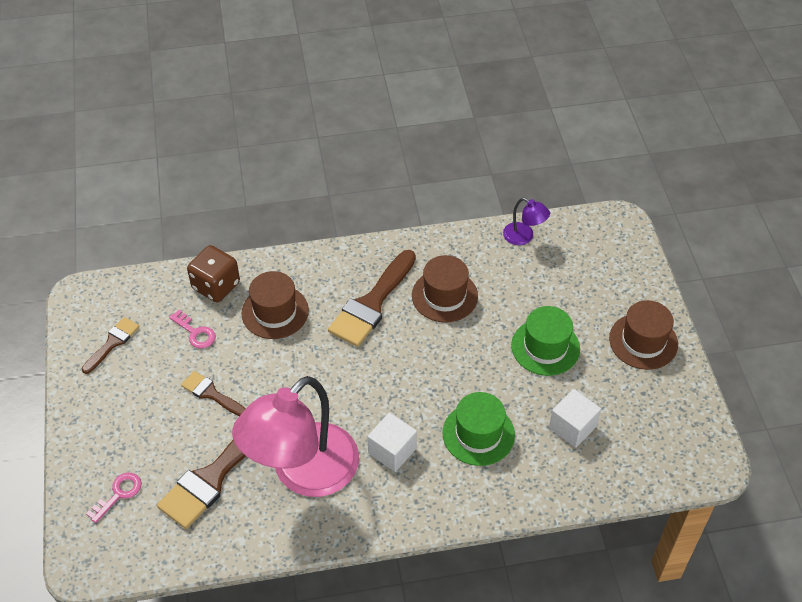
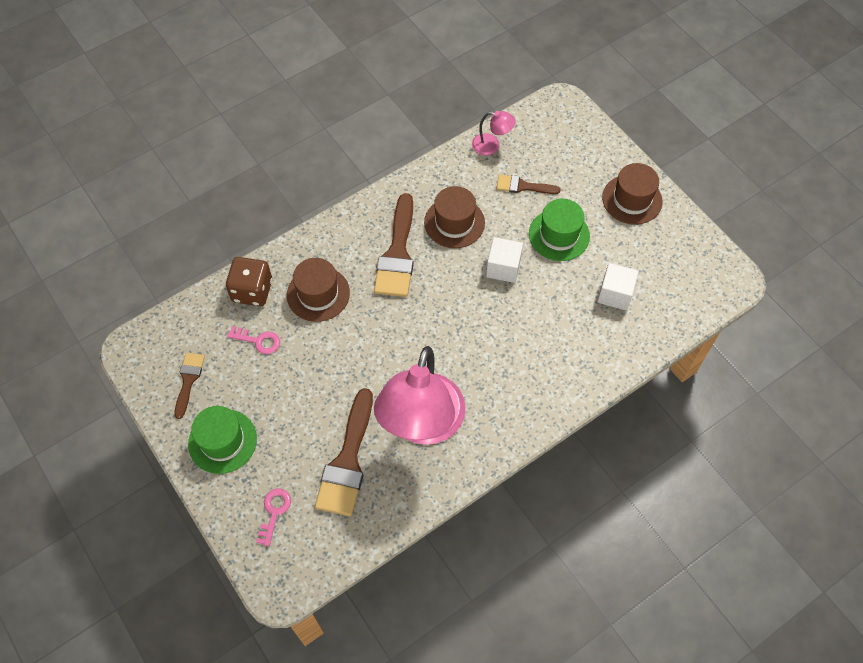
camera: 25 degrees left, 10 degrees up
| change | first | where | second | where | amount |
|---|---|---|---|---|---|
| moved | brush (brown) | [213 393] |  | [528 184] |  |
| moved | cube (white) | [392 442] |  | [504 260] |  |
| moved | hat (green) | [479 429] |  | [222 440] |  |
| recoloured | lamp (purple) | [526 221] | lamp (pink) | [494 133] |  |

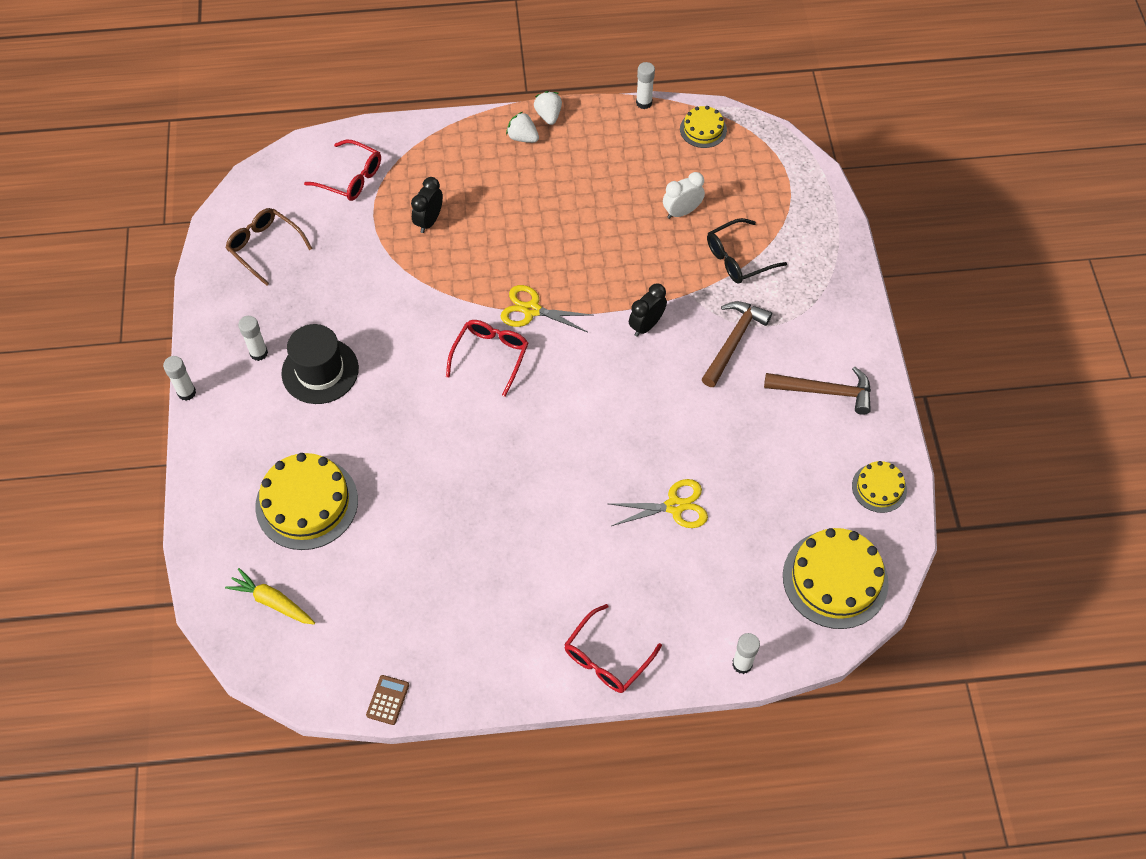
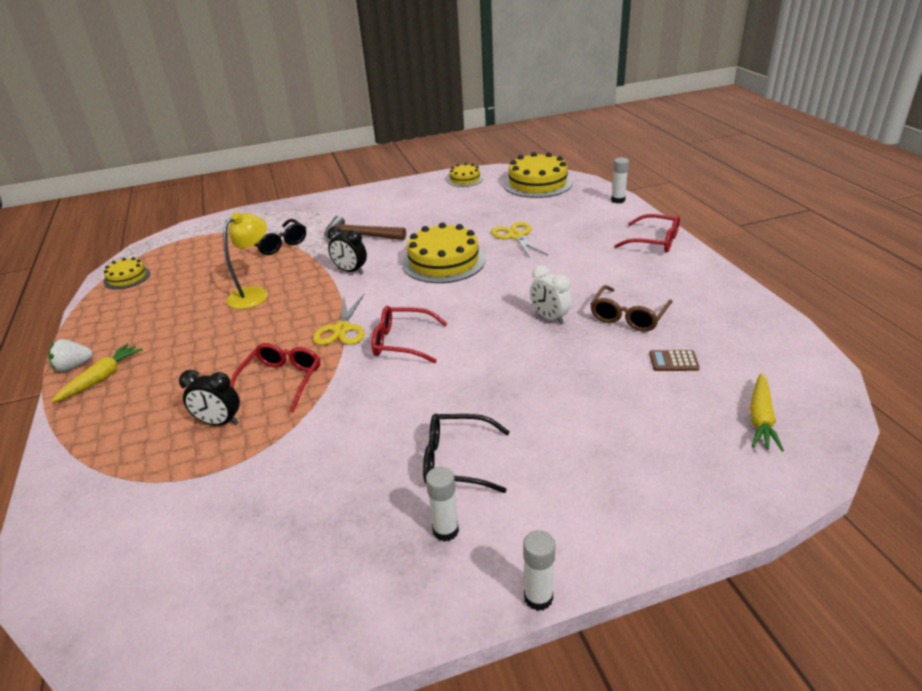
camera: 100 degrees left, 25 degrees down
| change | first | where | second | where | amount |
|---|---|---|---|---|---|
| moved | glasses (brown) | [269 247] |  | [631 308] |  |
| moved | cake (yellow) | [306 501] |  | [444 253] |  |
| replaced | hat (black) | [320 364] | glasses (black) | [466 453] |  |
| moved | glasses (red) | [342 170] |  | [275 378] |  |
| moved | calculator (brown) | [387 700] |  | [674 360] |  |
| replaced | strawberry (white) | [522 127] | carrot (yellow) | [97 373] |  |
| removed | glue stick (white) | [645 85] |  |  |  |
| moved | clock (white) | [684 195] |  | [551 294] |  |
| removed | hammer (brown) | [817 391] |  |  |  |
| added |  |  | lamp (yellow) | [245 260] |  |

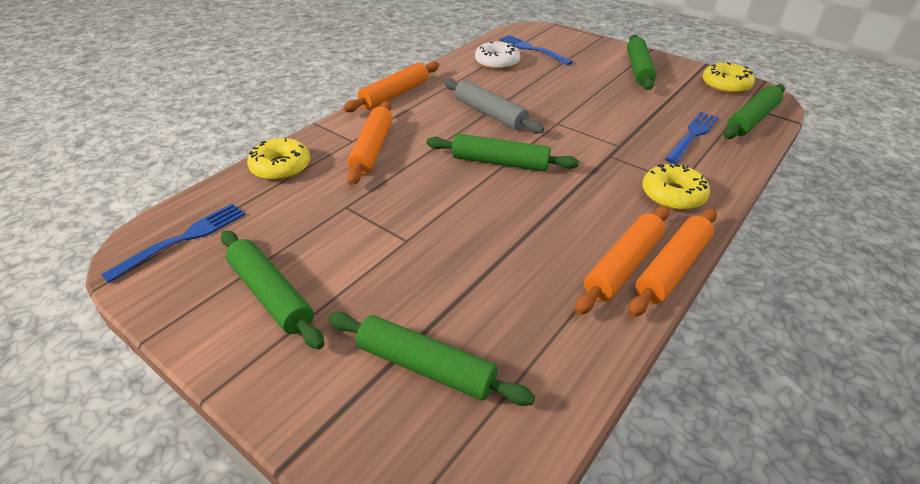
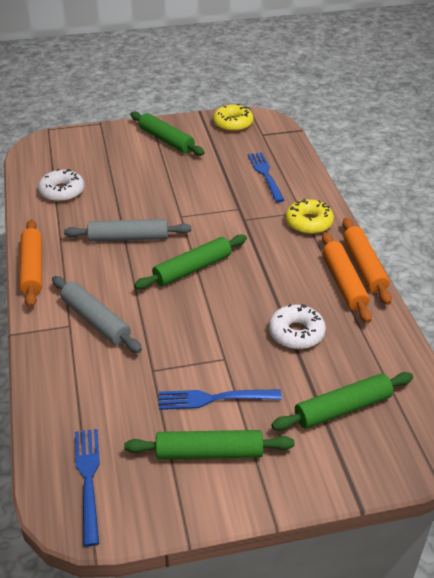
camera: 50 degrees left, 0 degrees up
| change | first | where | second | where | amount |
|---|---|---|---|---|---|
| removed | donut (yellow) | [278 159] |  |  |  |
| recoloured | rolling pin (orange) | [370 143] | rolling pin (grey) | [97 314] |  |
| moved | fork (blue) | [536 50] |  | [220 399] |  |
| removed | rolling pin (green) | [754 111] |  |  |  |
| added |  |  | donut (white) | [297 326] |  |

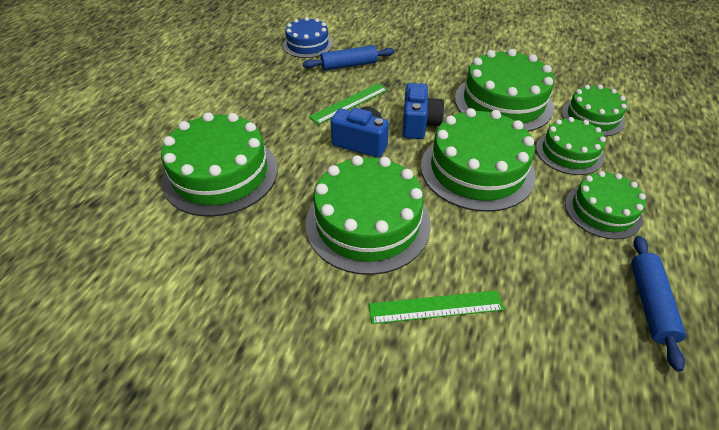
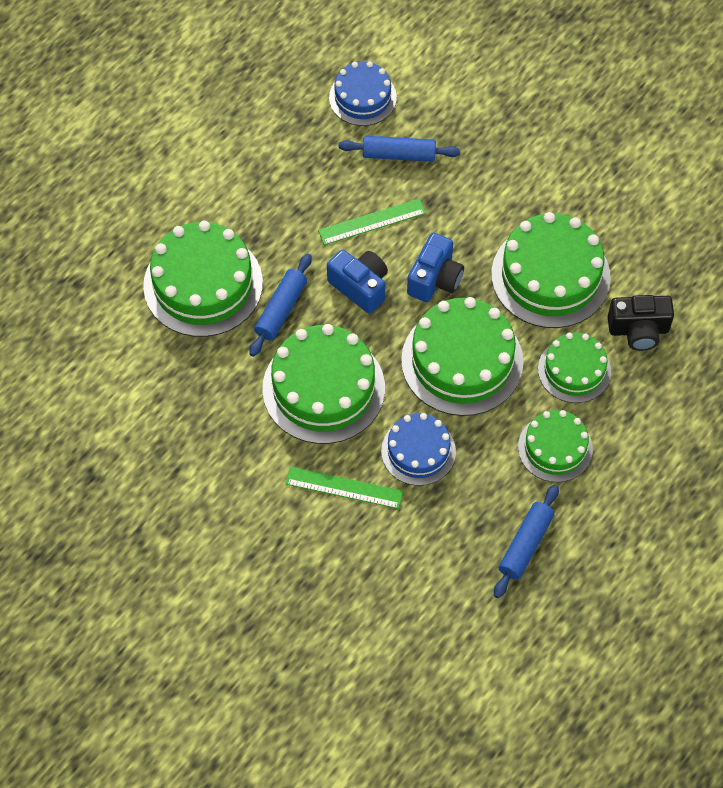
camera: 20 degrees right, 15 degrees up
| change | first | where | second | where | amount |
|---|---|---|---|---|---|
| replaced | cake (green) | [594 110] | camera (black) | [641 323] |  |
| added |  |  | rolling pin (blue) | [280 305] |  |
| added |  |  | cake (blue) | [418 449] |  |

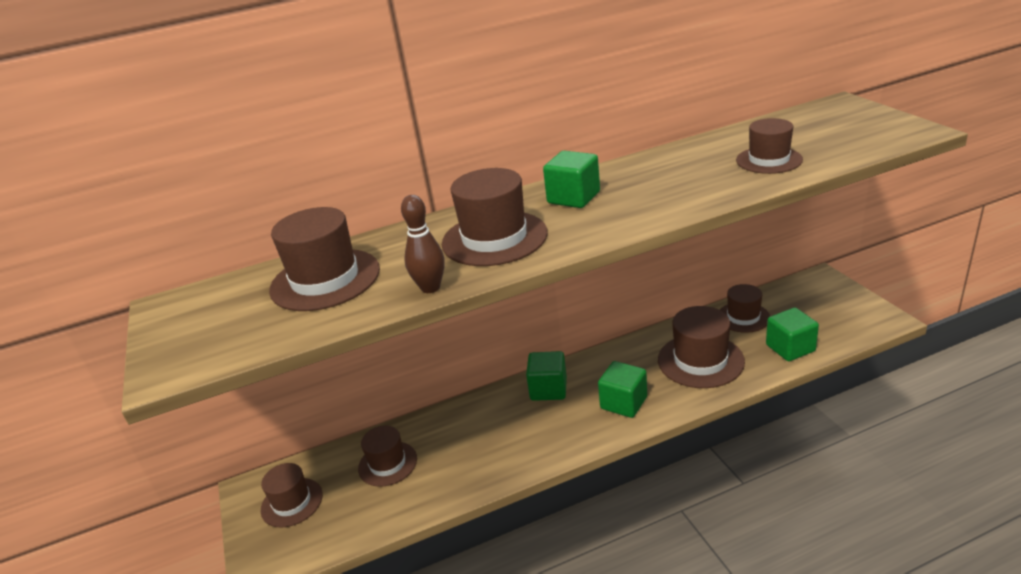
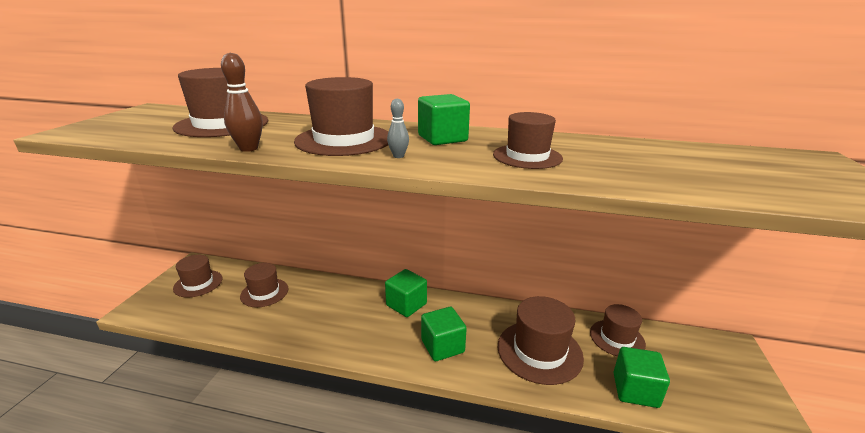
camera: 30 degrees right, 5 degrees down
| change | first | where | second | where | amount |
|---|---|---|---|---|---|
| moved | hat (brown) | [769 146] |  | [528 140] |  |
| added |  |  | bowling pin (grey) | [398 128] |  |

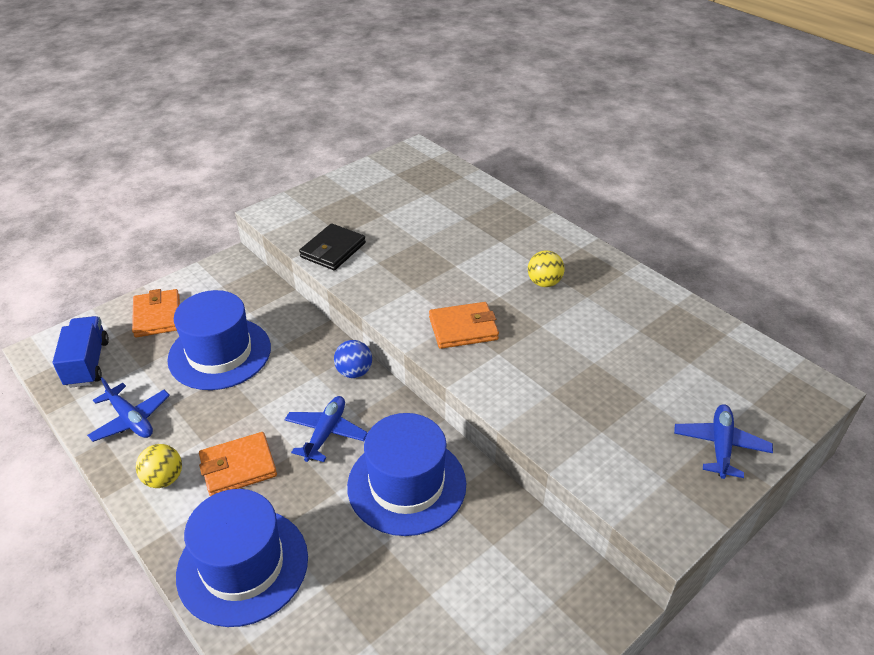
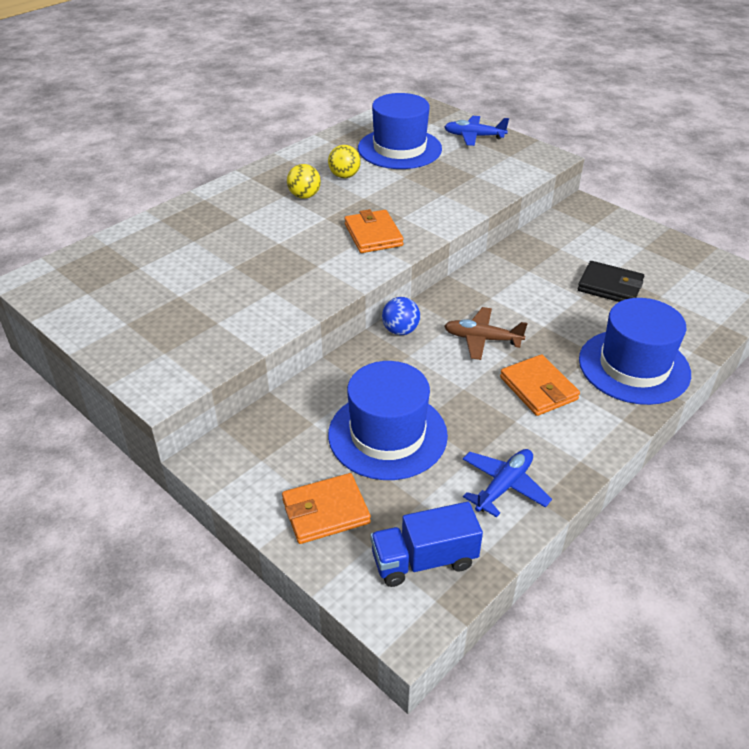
camera: 95 degrees left, 0 degrees up
| change | first | where | second | where | amount |
|---|---|---|---|---|---|
| moved | ball (yellow) | [159 466] |  | [344 161] |  |
| recoloured | plane (blue) | [326 429] | plane (brown) | [486 333] |  |
| moved | wallet (black) | [332 246] |  | [611 281] |  |
| moved | hat (blue) | [406 474] |  | [400 131] |  |

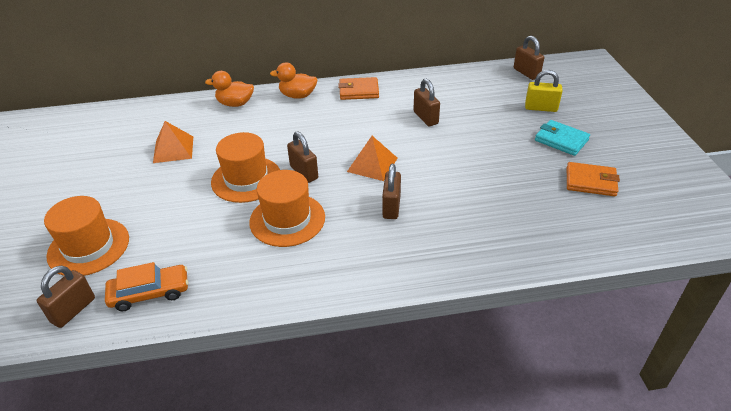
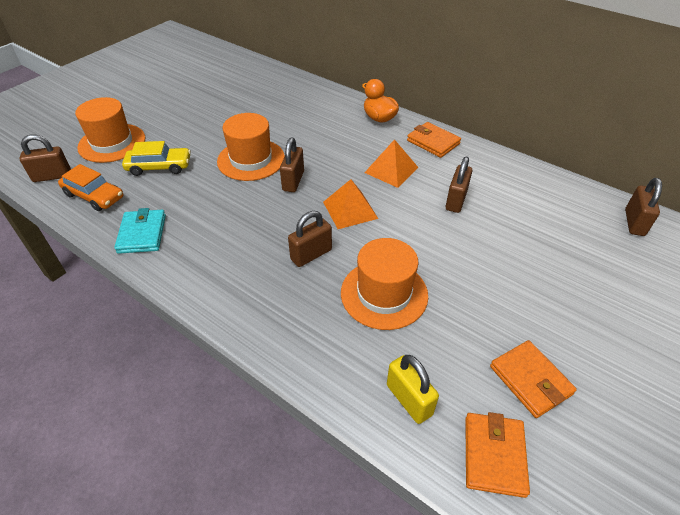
camera: 45 degrees right, 5 degrees up
| change | first | where | second | where | amount |
|---|---|---|---|---|---|
| moved | pyramid (orange) | [173 142] |  | [391 163] |  |
| removed | duck (orange) | [229 89] |  |  |  |
| moved | hat (orange) | [287 208] |  | [384 284] |  |
| moved | padlock (yellow) | [544 91] |  | [413 389] |  |
| moved | wallet (turquoise) | [562 138] |  | [140 231] |  |
| added |  |  | car (yellow) | [156 158] |  |
| added |  |  | wallet (orange) | [497 455] |  |

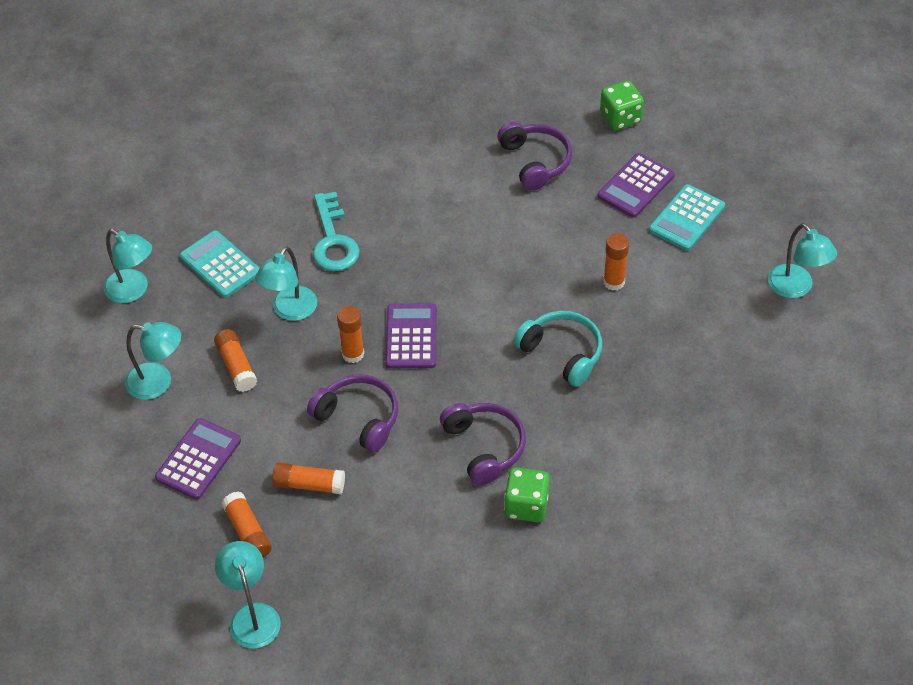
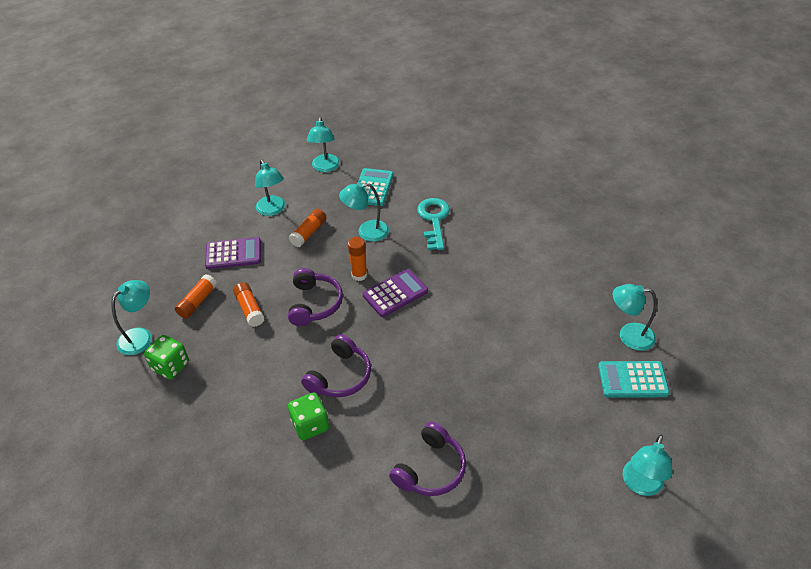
camera: 55 degrees right, 5 degrees down
| change | first | where | second | where | amount |
|---|---|---|---|---|---|
| turned | key (turquoise) | [336 231] |  | [433 224] | 135 degrees clockwise |
| moved | headphones (purple) | [534 156] |  | [427 459] |  |
| removed | headphones (turquoise) | [558 349] |  |  |  |
| replaced | calculator (purple) | [636 185] | lamp (turquoise) | [635 317] |  |
| moved | dice (green) | [622 105] |  | [166 357] |  |
| removed | glue stick (orange) | [616 262] |  |  |  |

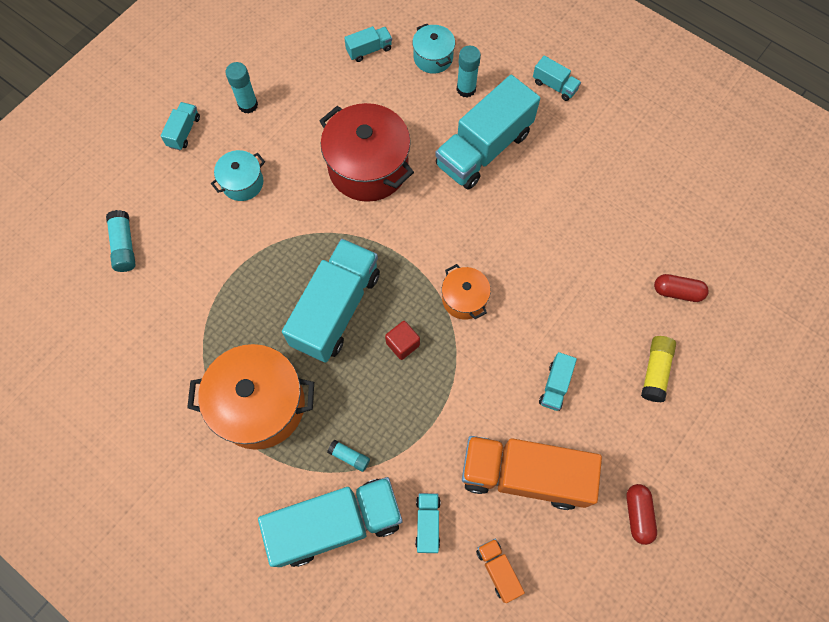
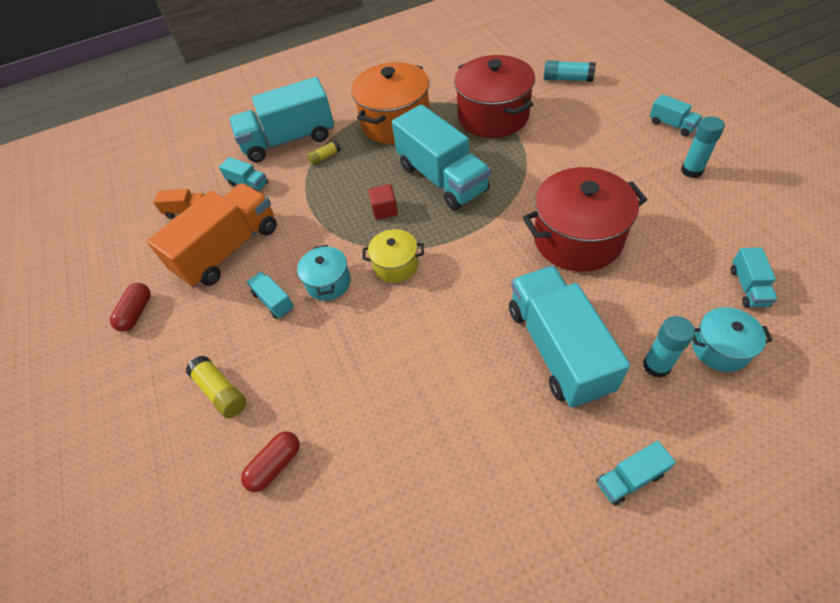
camera: 125 degrees right, 15 degrees down
| change | first | where | second | where | amount |
|---|---|---|---|---|---|
| moved | pot (turquoise) | [238 175] |  | [324 272] |  |
| turned | truck (turquoise) | [330 522] |  | [281 120] | 60 degrees clockwise |
| recoloured | glue stick (turquoise) | [348 455] | glue stick (yellow) | [324 152] |  |
| recoloured | pot (orange) | [466 292] | pot (yellow) | [393 256] |  |
| turned | capsule (red) | [641 514] |  | [130 307] | 75 degrees clockwise |
| added |  |  | pot (red) | [494 96] |  |

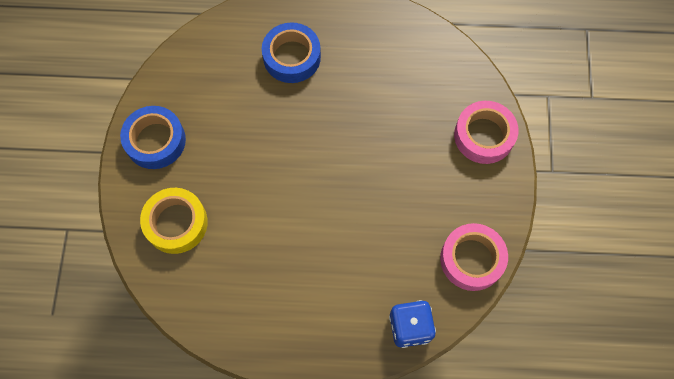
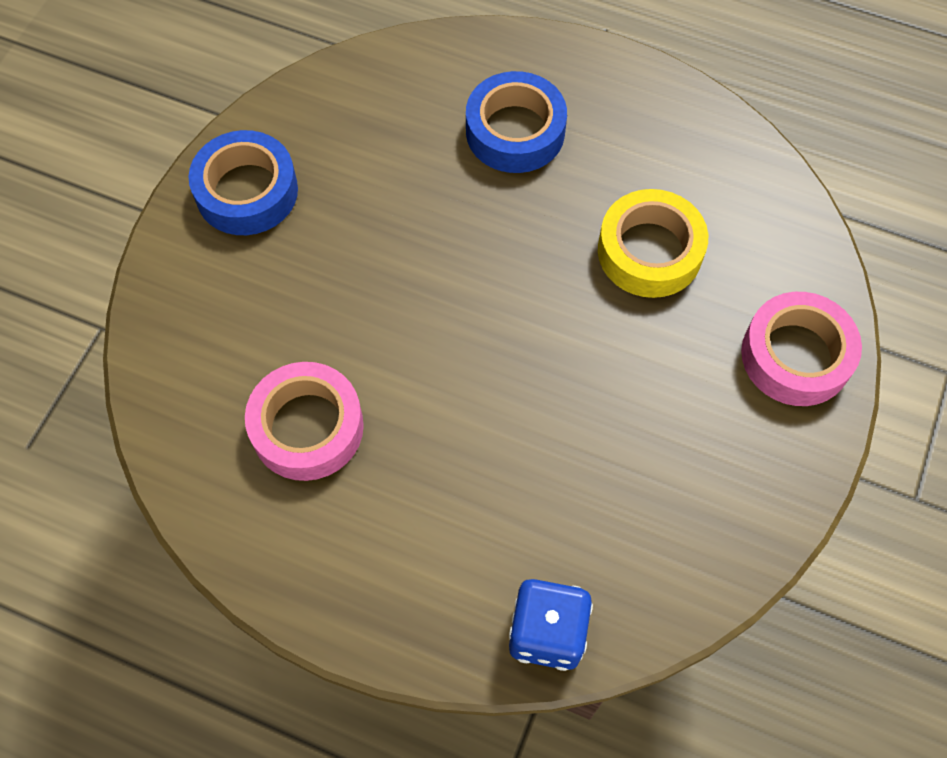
camera: 20 degrees right, 5 degrees down
| change | first | where | second | where | amount |
|---|---|---|---|---|---|
| moved | tape (yellow) | [174 221] |  | [653 243] |  |
| moved | tape (pink) | [474 257] |  | [304 421] |  |

